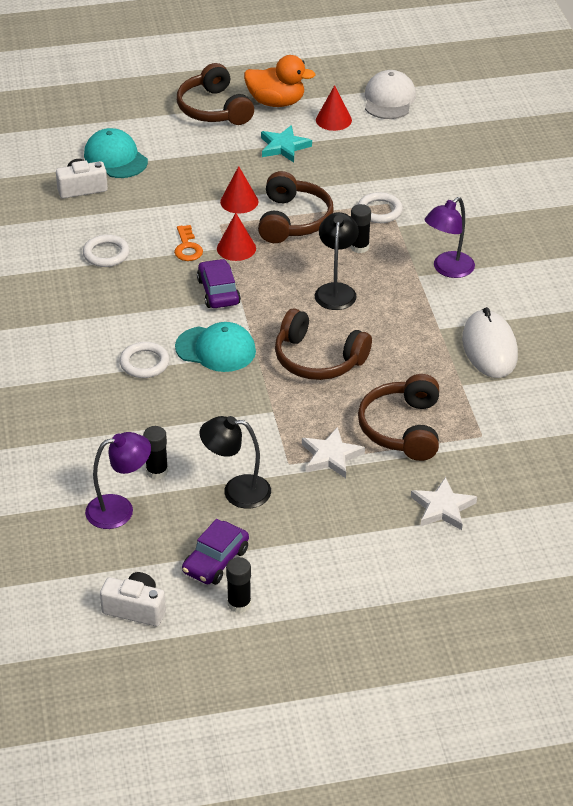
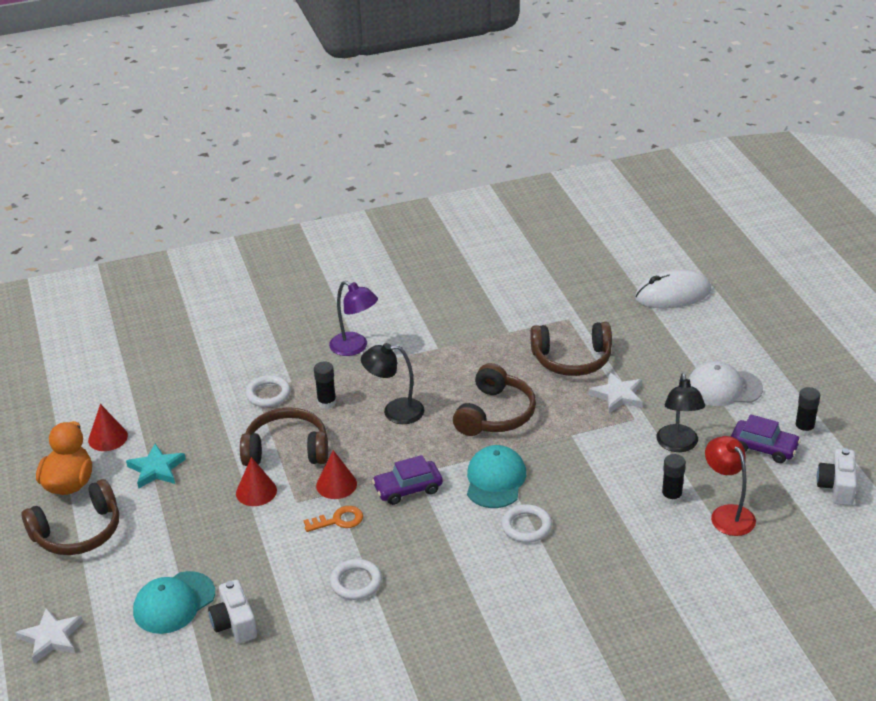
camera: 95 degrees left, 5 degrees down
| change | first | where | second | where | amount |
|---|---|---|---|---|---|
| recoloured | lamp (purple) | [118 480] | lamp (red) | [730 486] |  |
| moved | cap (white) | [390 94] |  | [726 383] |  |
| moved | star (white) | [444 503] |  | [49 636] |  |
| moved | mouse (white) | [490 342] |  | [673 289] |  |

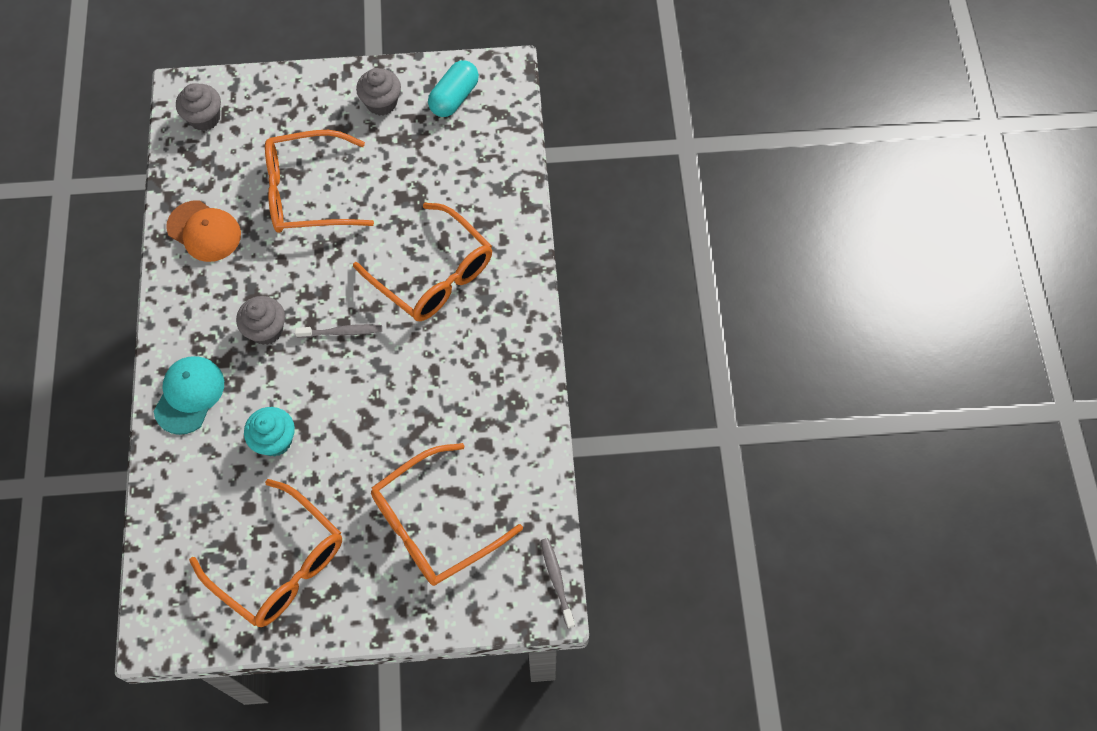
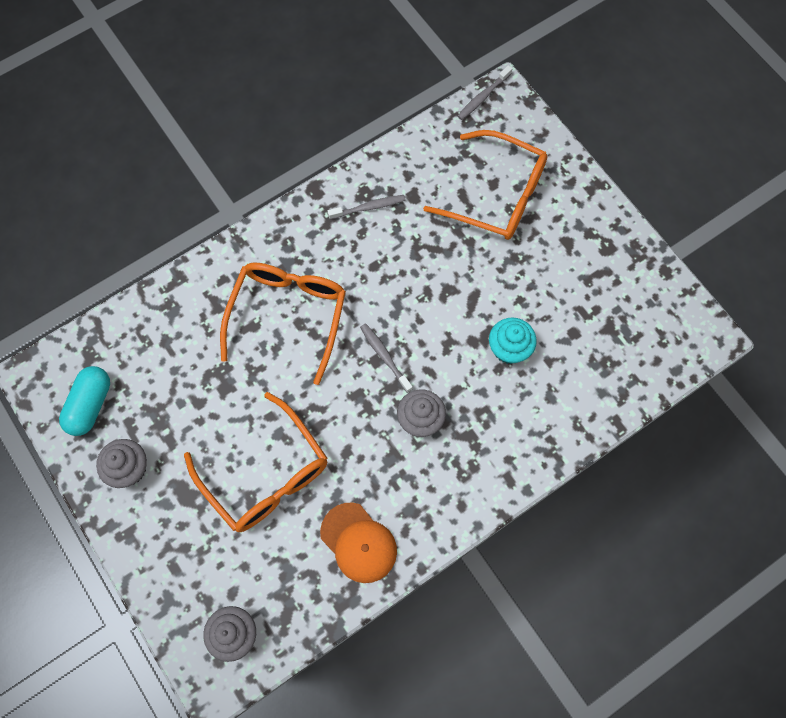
camera: 120 degrees left, 5 degrees up
| change | first | where | second | where | amount |
|---|---|---|---|---|---|
| removed | cap (turquoise) | [189 395] |  |  |  |
| turned | cap (orange) | [203 231] |  | [358 542] | 135 degrees clockwise |
| removed | glasses (orange) | [265 553] |  |  |  |
| turned | capsule (turquoise) | [453 88] |  | [84 401] | 75 degrees counterclockwise |
| added |  |  | toothbrush (grey) | [367 207] |  |

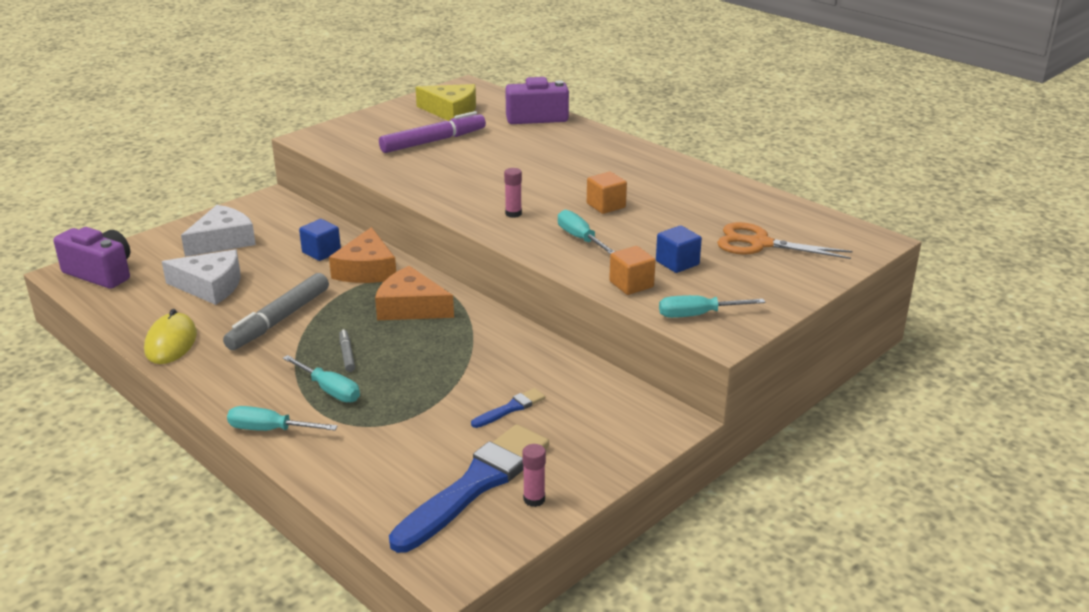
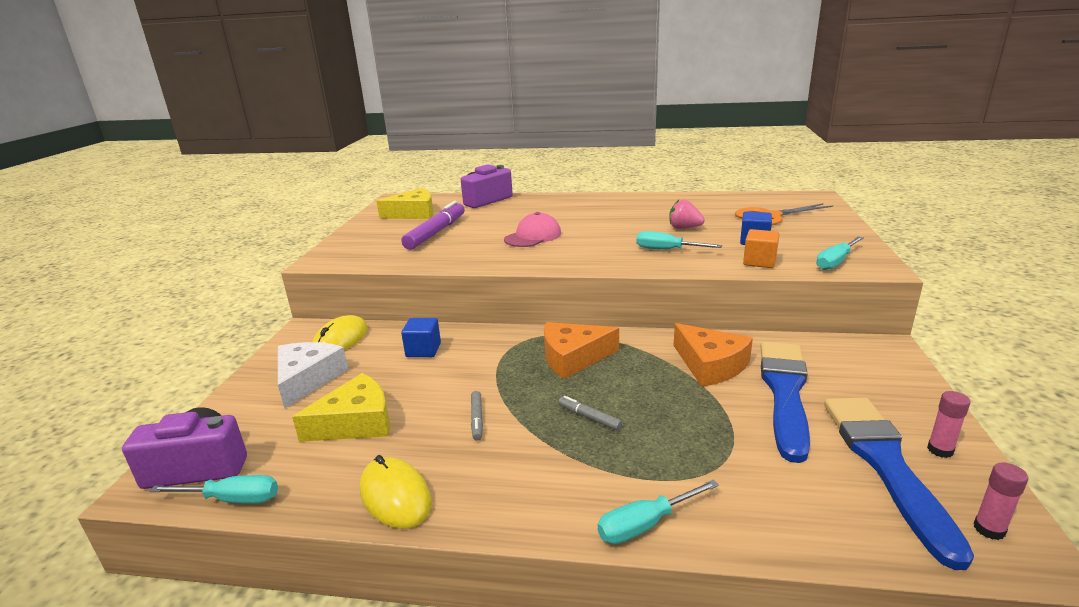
camera: 35 degrees left, 5 degrees down
| change | first | where | second | where | amount |
|---|---|---|---|---|---|
| recoloured | cheese (white) | [201 277] | cheese (yellow) | [341 407] |  |
| resized | marker (grey) | [276 311] |  | [477 416] | x0.46 |
| moved | screwdriver (turquoise) | [321 378] |  | [213 489] |  |
| moved | cheese (orange) | [362 255] |  | [713 355] |  |
| resized | brush (blue) | [508 408] |  | [785 402] | x2.27 |
| moved | glue stick (pink) | [513 193] |  | [1001 501] |  |
| removed | cube (orange) | [607 193] |  |  |  |
| added |  |  | mouse (yellow) | [340 333] |  |
| added |  |  | cap (pink) | [532 229] |  |
| added |  |  | strawberry (pink) | [687 214] |  |

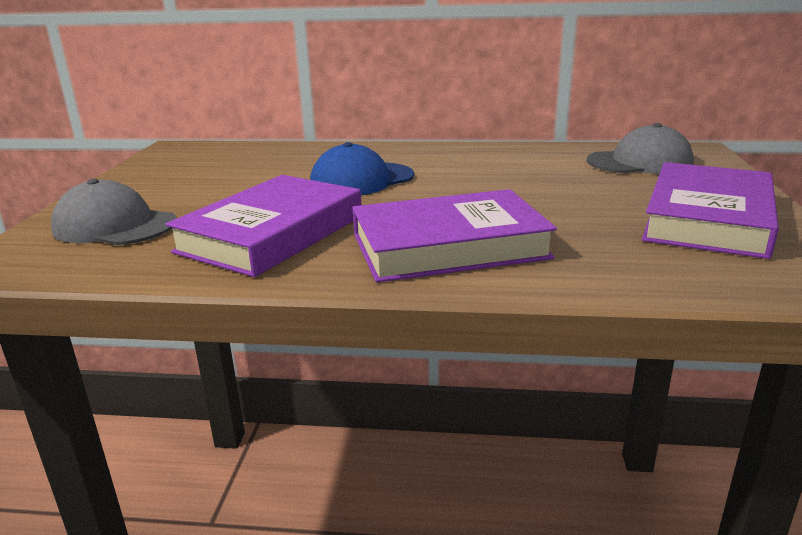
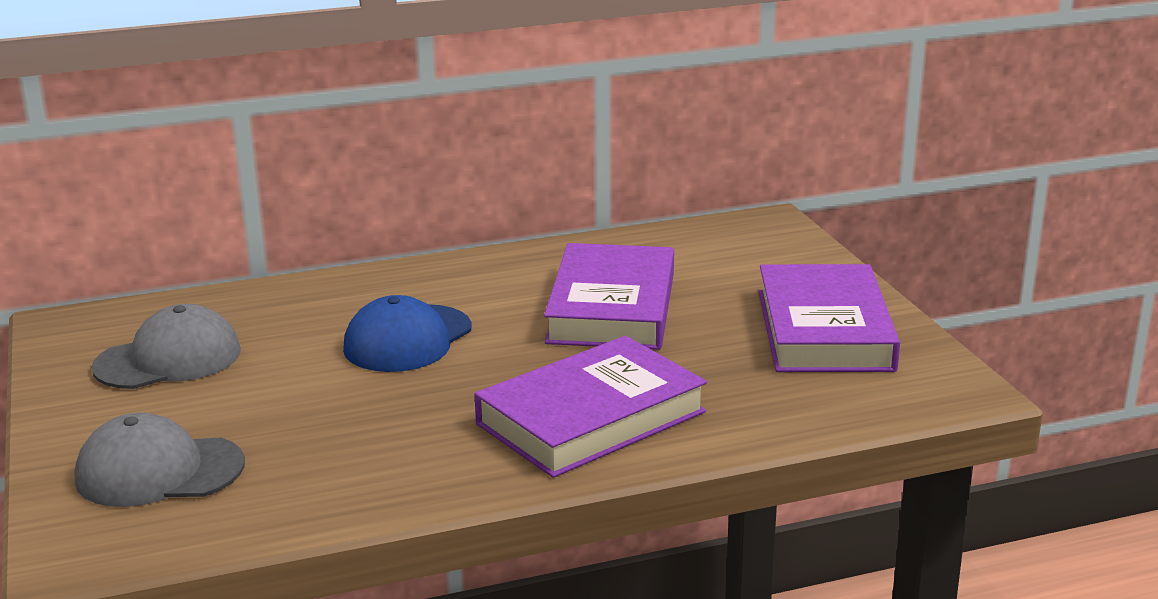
camera: 25 degrees left, 0 degrees up
| change | first | where | second | where | amount |
|---|---|---|---|---|---|
| moved | book (purple) | [263 226] |  | [609 296] |  |
| moved | cap (grey) | [640 148] |  | [166 346] |  |

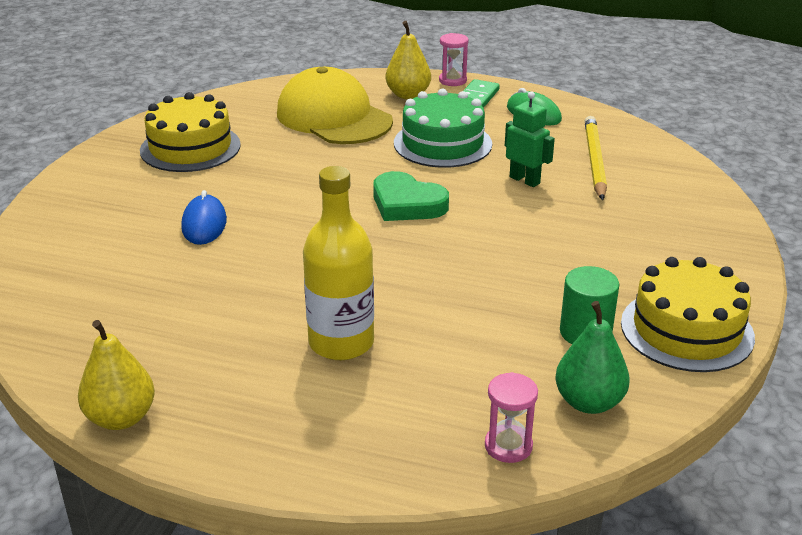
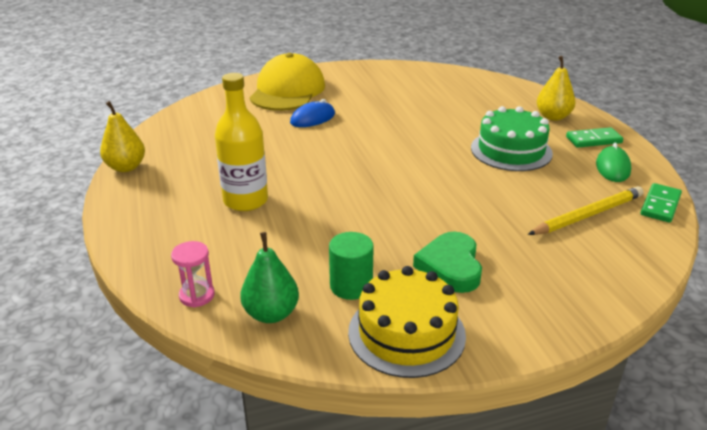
camera: 55 degrees right, 0 degrees up
| change | first | where | second | where | amount |
|---|---|---|---|---|---|
| removed | cake (yellow) | [190 132] |  |  |  |
| moved | cap (yellow) | [335 105] |  | [287 82] |  |
| moved | heart (green) | [411 196] |  | [447 262] |  |
| removed | hourglass (pink) | [454 59] |  |  |  |
| removed | robot (green) | [530 139] |  |  |  |
| added |  |  | domino (green) | [661 203] |  |

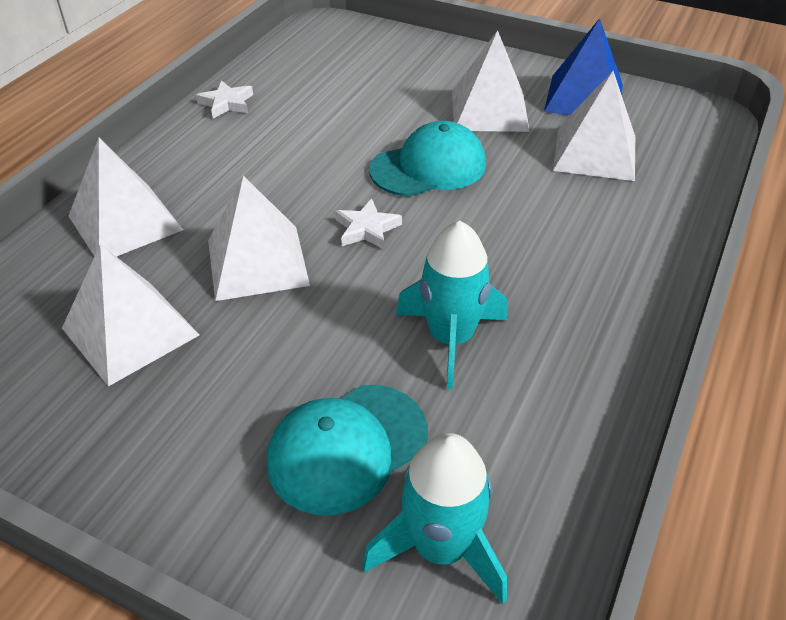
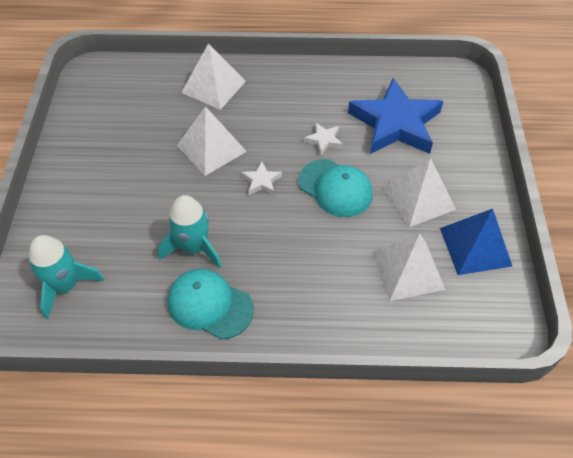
camera: 65 degrees right, 10 degrees up
| change | first | where | second | where | amount |
|---|---|---|---|---|---|
| removed | pyramid (white) | [130 315] |  |  |  |
| moved | star (white) | [224 99] |  | [323 139] |  |
| moved | cap (turquoise) | [347 450] |  | [211 304] |  |
| added |  |  | star (blue) | [395 116] |  |

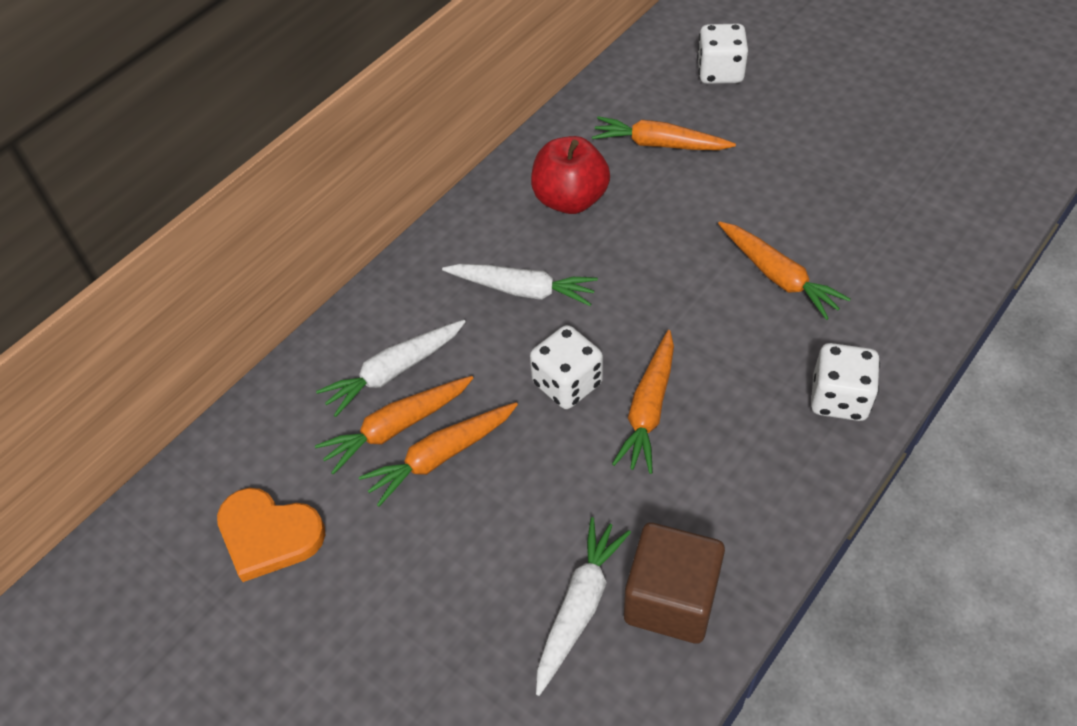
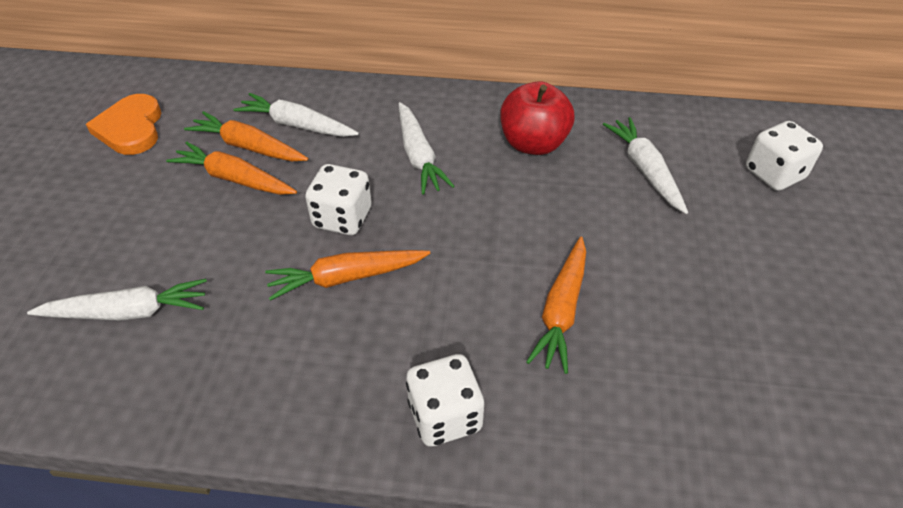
camera: 55 degrees right, 5 degrees down
| change | first | where | second | where | amount |
|---|---|---|---|---|---|
| recoloured | carrot (orange) | [664 133] | carrot (white) | [645 165] |  |
| removed | cube (brown) | [674 583] |  |  |  |

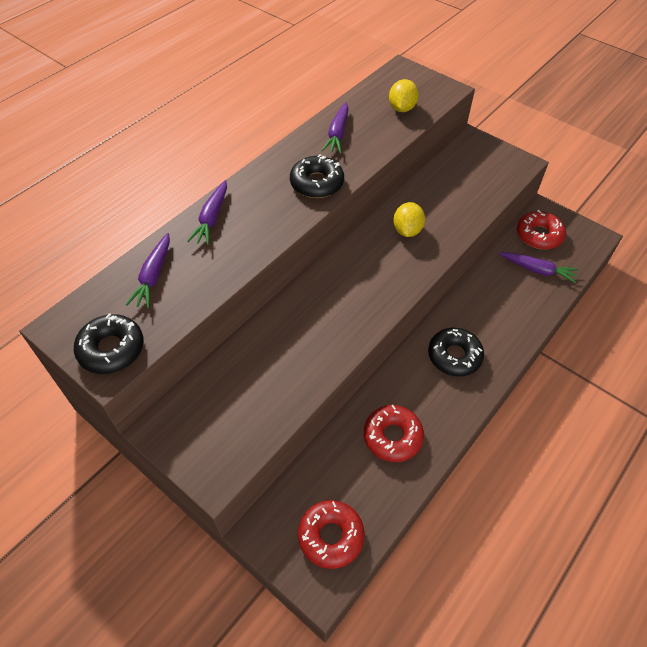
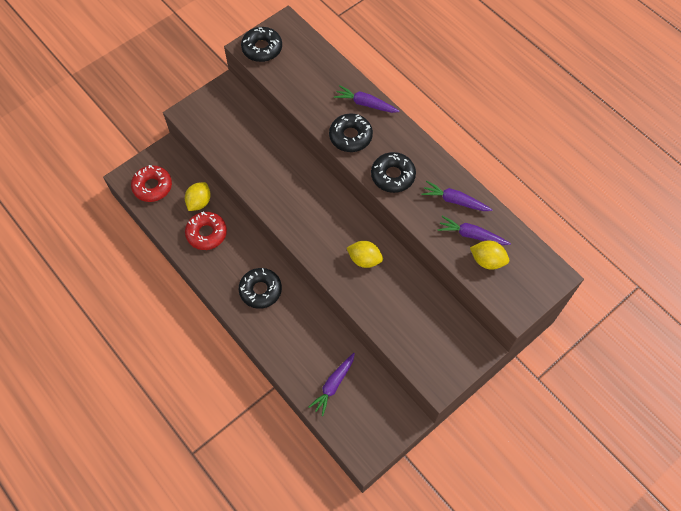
camera: 100 degrees right, 10 degrees up
| change | first | where | second | where | amount |
|---|---|---|---|---|---|
| moved | carrot (purple) | [148 270] |  | [474 230] |  |
| removed | donut (red) | [541 229] |  |  |  |
| added |  |  | lemon (yellow) | [198 196] |  |
| added |  |  | donut (black) | [351 132] |  |

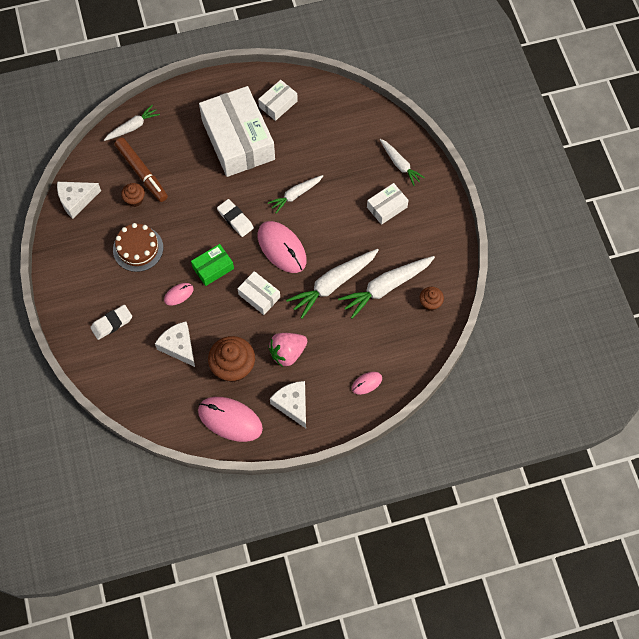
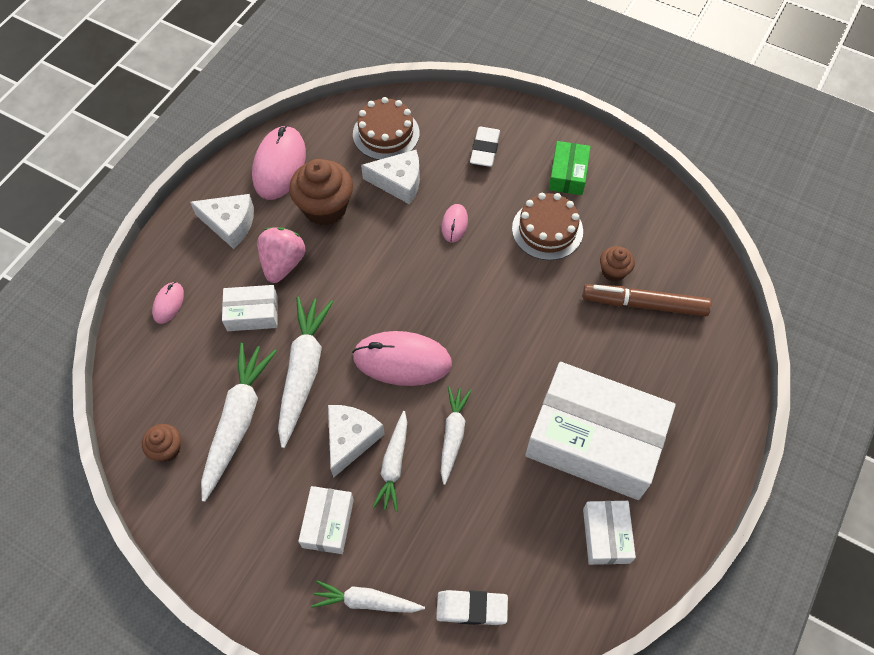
camera: 135 degrees right, 5 degrees down
| change | first | where | second | where | amount |
|---|---|---|---|---|---|
| moved | cheese (white) | [79 200] |  | [356 441] |  |
| moved | carrot (white) | [132 123] |  | [389 461] |  |
| moved | box (green) | [212 265] |  | [570 168] |  |
| turned | mouse (pink) | [230 419] |  | [279 162] | 60 degrees counterclockwise |
| moved | eraser (white) | [235 218] |  | [472 607] |  |
| moved | box (white) | [258 293] |  | [250 308] |  |
| added |  |  | cake (brown) | [386 128] |  |

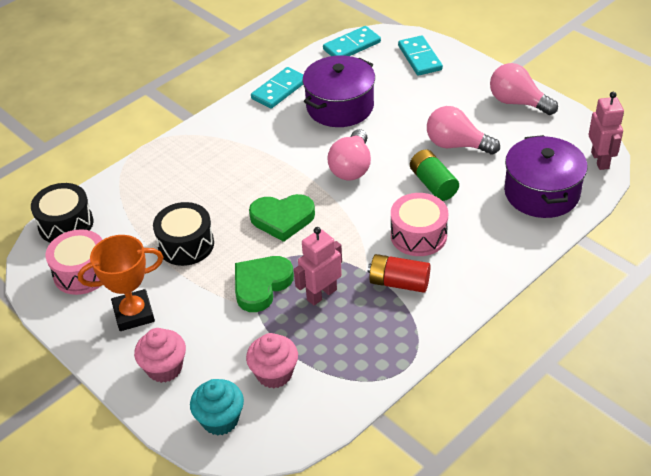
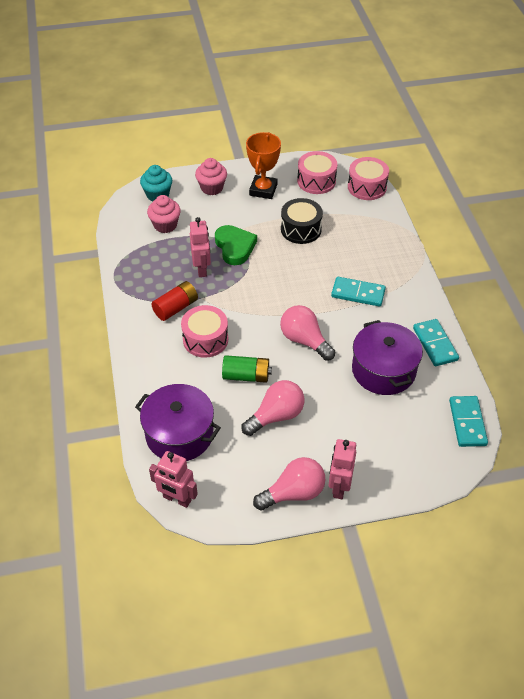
camera: 120 degrees right, 5 degrees up
| change | first | where | second | where | amount |
|---|---|---|---|---|---|
| recoloured | drum (black) | [62 213] | drum (pink) | [368 178] |  |
| removed | heart (green) | [282 218] |  |  |  |
| moved | domino (turquoise) | [420 55] |  | [358 292] |  |
| added |  |  | robot (pink) | [342 469] |  |

